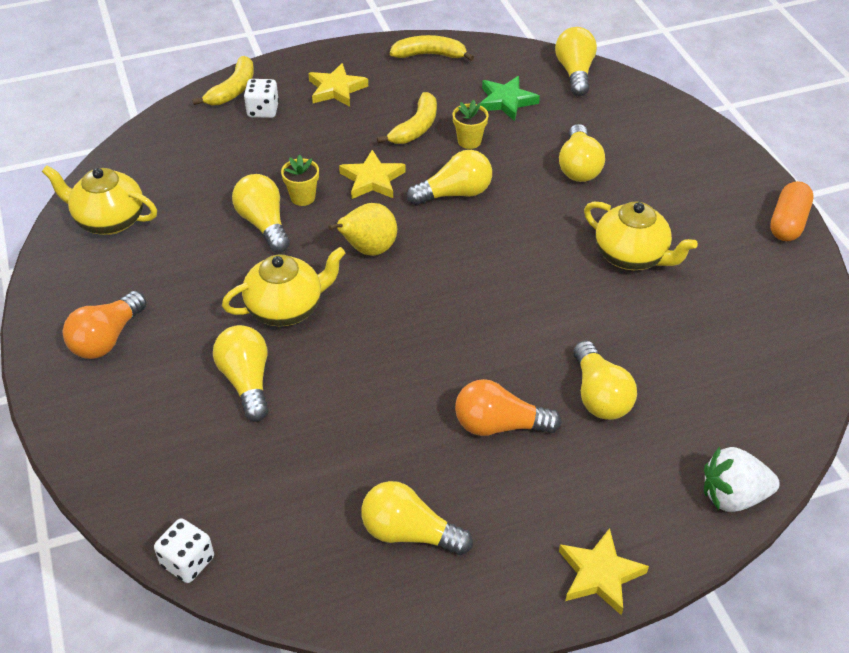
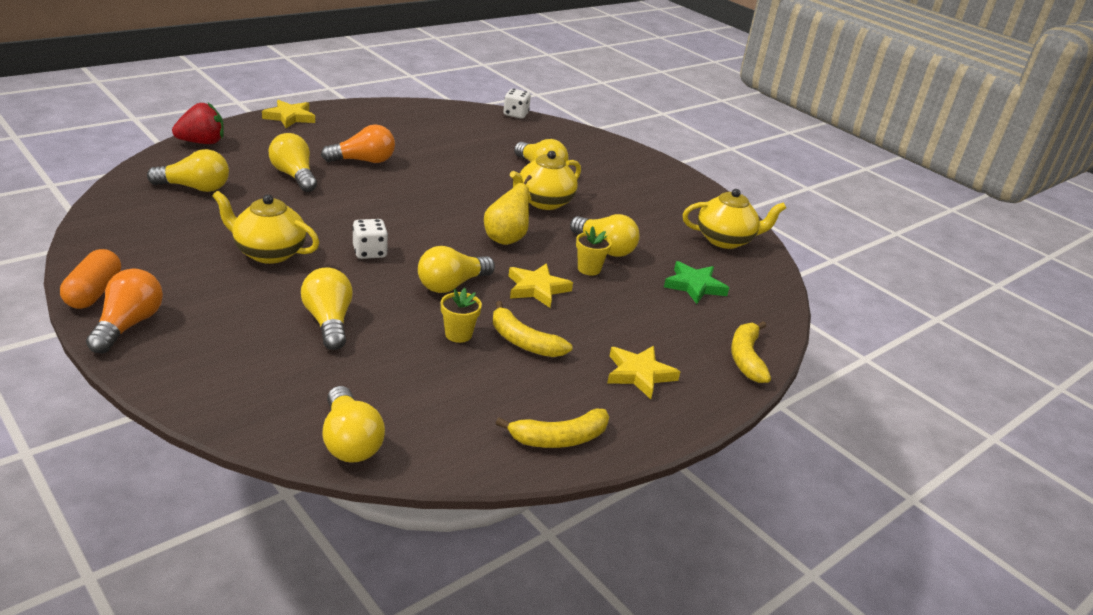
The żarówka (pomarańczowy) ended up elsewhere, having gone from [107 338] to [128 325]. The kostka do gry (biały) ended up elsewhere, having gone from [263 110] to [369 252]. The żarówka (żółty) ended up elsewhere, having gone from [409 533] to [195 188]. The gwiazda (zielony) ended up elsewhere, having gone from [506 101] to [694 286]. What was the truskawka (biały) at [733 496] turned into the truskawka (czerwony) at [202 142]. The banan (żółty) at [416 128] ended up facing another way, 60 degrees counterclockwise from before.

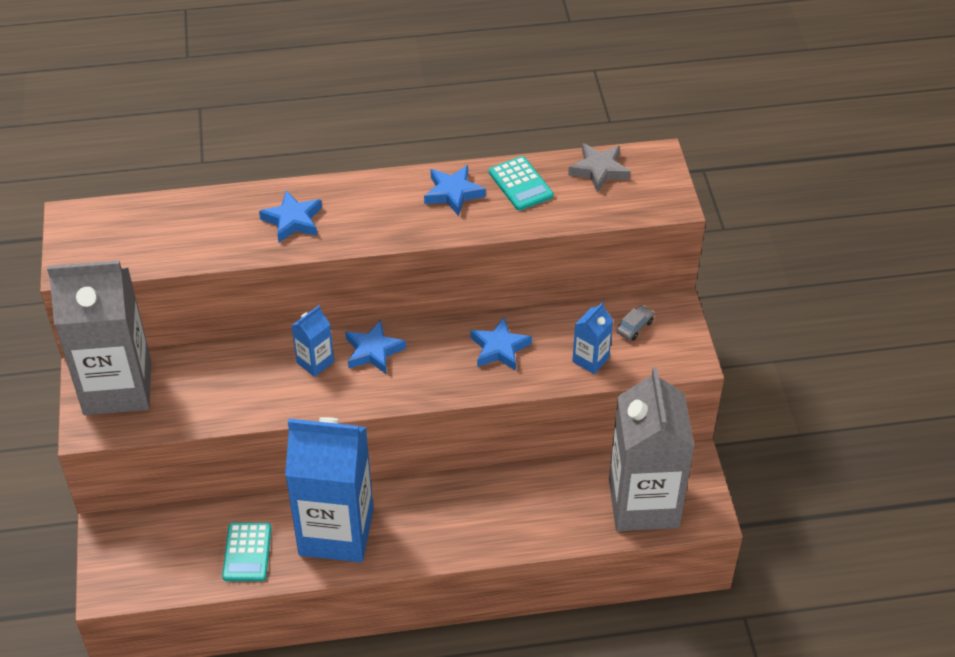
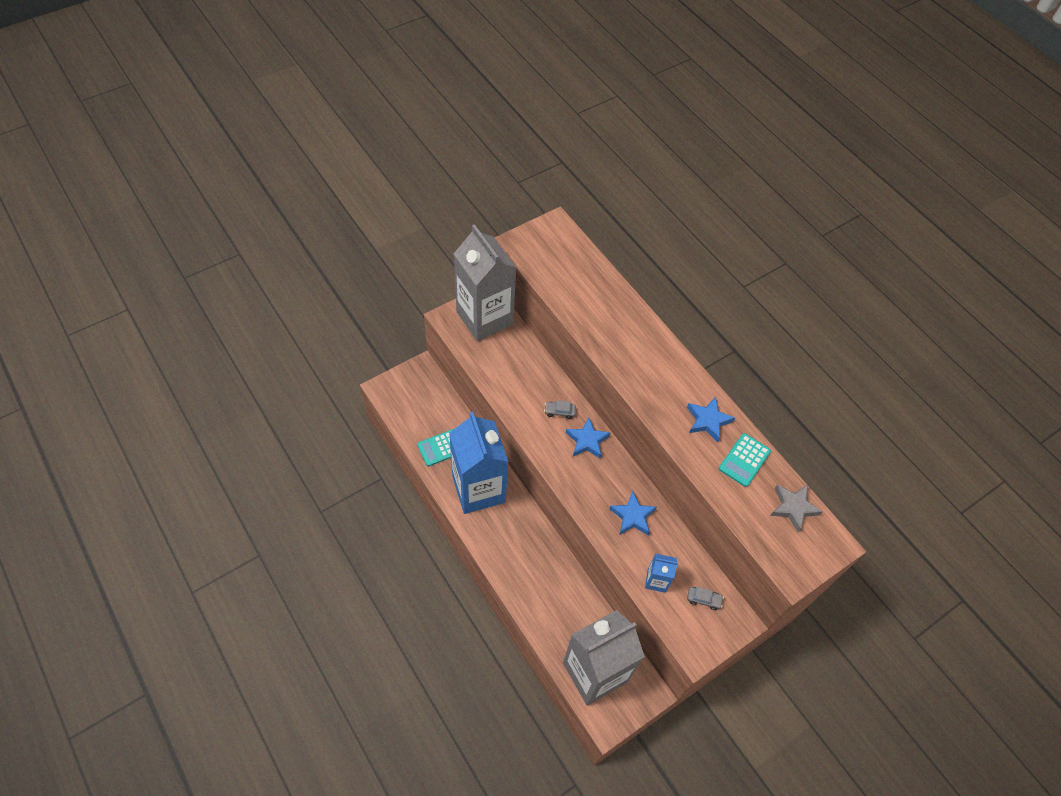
The second view lost the gwiazda (niebieski) at [293 220]. Where the karton mleka (niebieski) stood at [315 362], the samochód (szary) came to stand at [559 412].

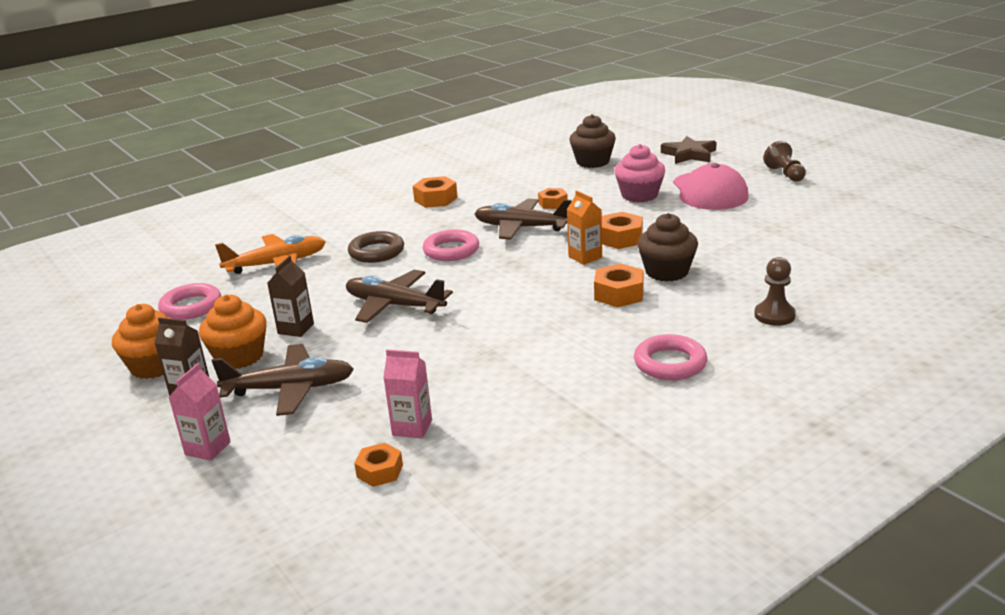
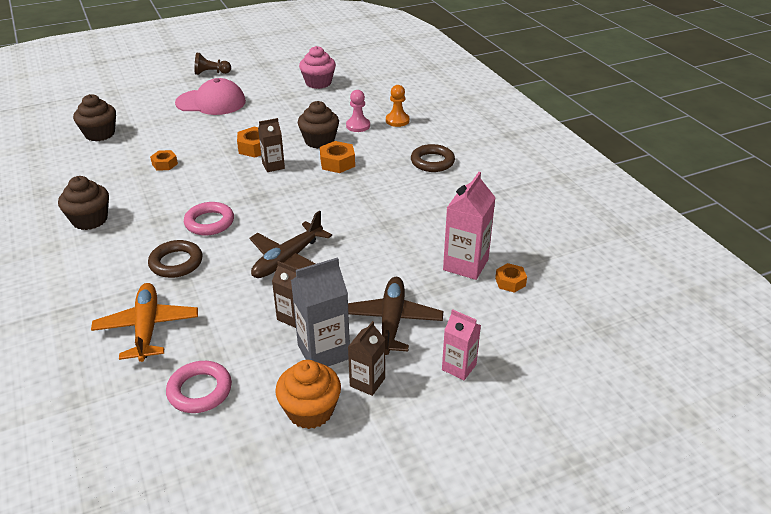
The second view lost the samolot (brązowy) at [521 227]. The second view lost the gwiazda (brązowy) at [689 154]. The second view gained the pionek (różowy) at [358 126]. The muffinka (różowy) ended up elsewhere, having gone from [639 195] to [318 83]. Where the muffinka (pomarańczowy) stood at [239 356], the karton mleka (szary) came to stand at [323 352]. Where the nakrętka (pomarańczowy) stood at [436 199], the muffinka (brązowy) came to stand at [90 220]. What was the karton mleka (pomarańczowy) at [585 257] turned into the karton mleka (brązowy) at [273 166]. What was the pierścień (różowy) at [670 363] turned into the pierścień (brązowy) at [432 162]. What was the pionek (brązowy) at [774 315] turned into the pionek (pomarańczowy) at [397 120]. The size of the karton mleka (różowy) at [412 427] changed by a factor of 1.61.

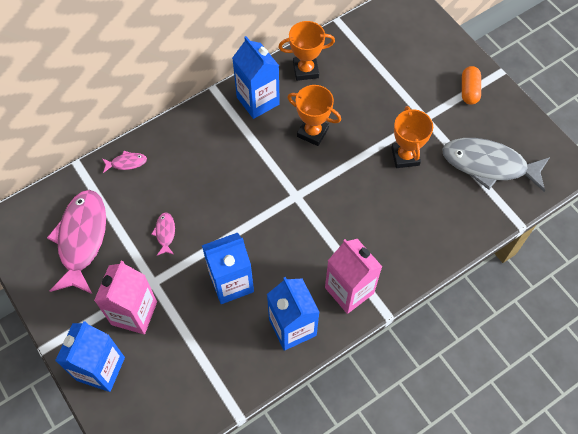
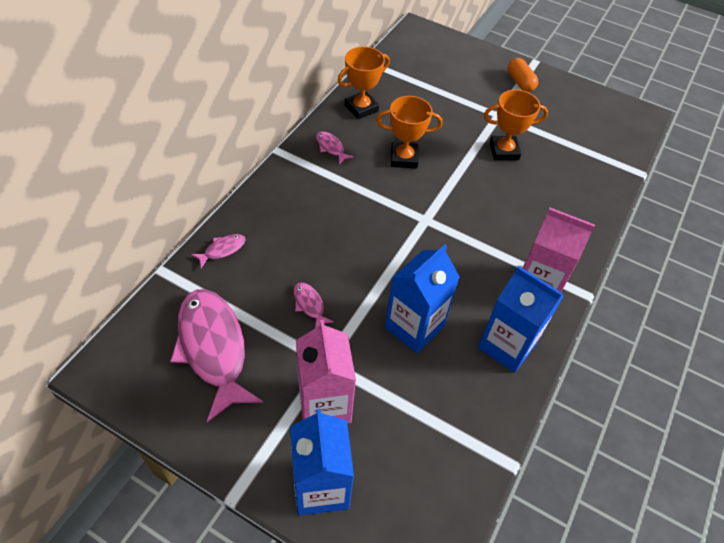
The second view lost the ryba (szary) at [489 165]. Where the karton mleka (niebieski) stood at [258 101], the ryba (różowy) came to stand at [331 147]. The puchar (pomarańczowy) at [405 156] ended up facing another way, 60 degrees counterclockwise from before.

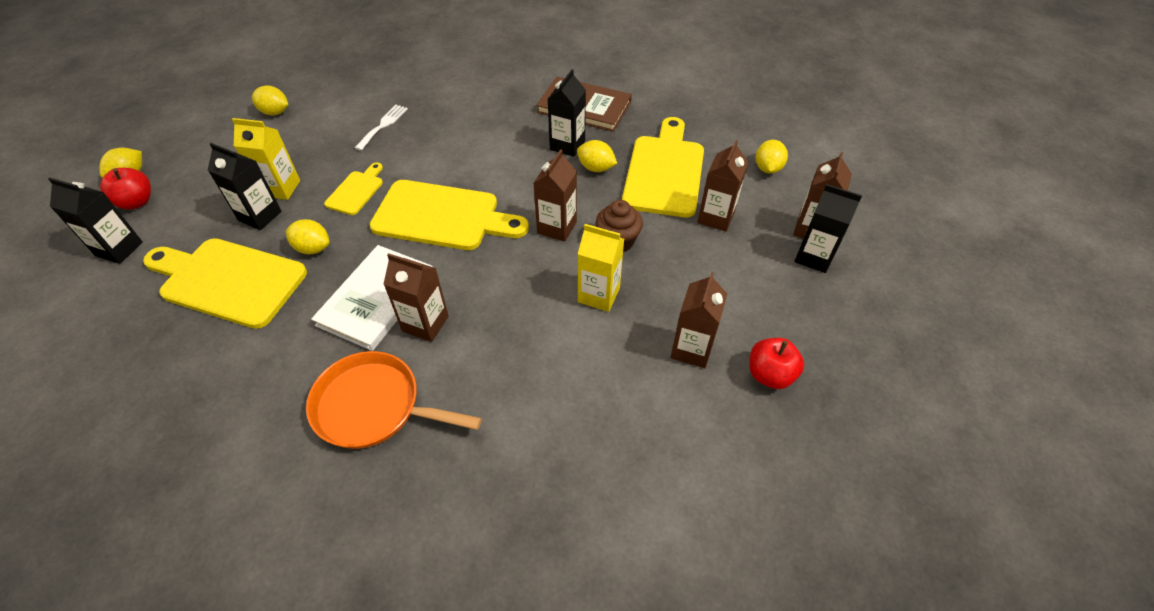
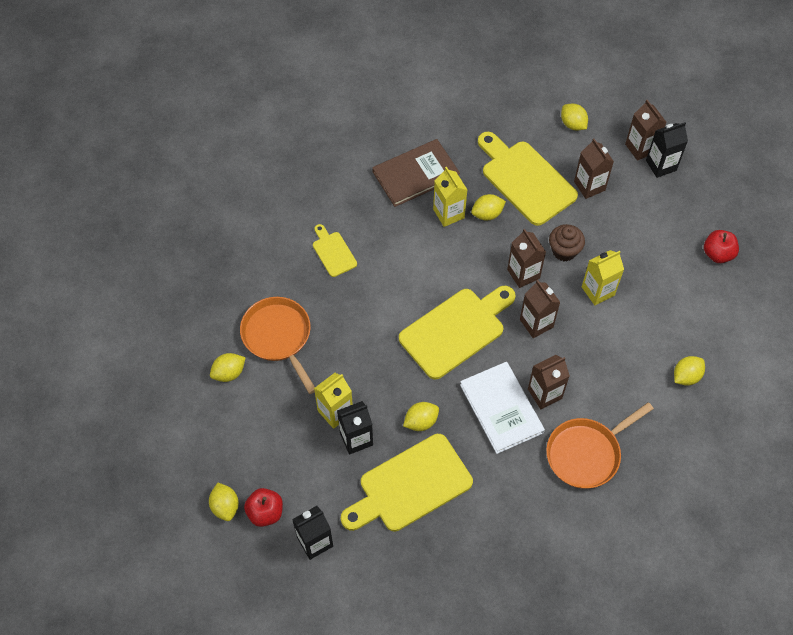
The second view lost the widelec (biały) at [383 125]. The second view gained the patelnia (pomarańczowy) at [278 337]. The second view gained the cytryna (żółty) at [686 376]. The deska do krojenia (żółty) ended up elsewhere, having gone from [356 191] to [333 252]. The karton mleka (brązowy) ended up elsewhere, having gone from [691 349] to [536 323]. What was the karton mleka (czarny) at [567 145] turned into the karton mleka (żółty) at [448 213].

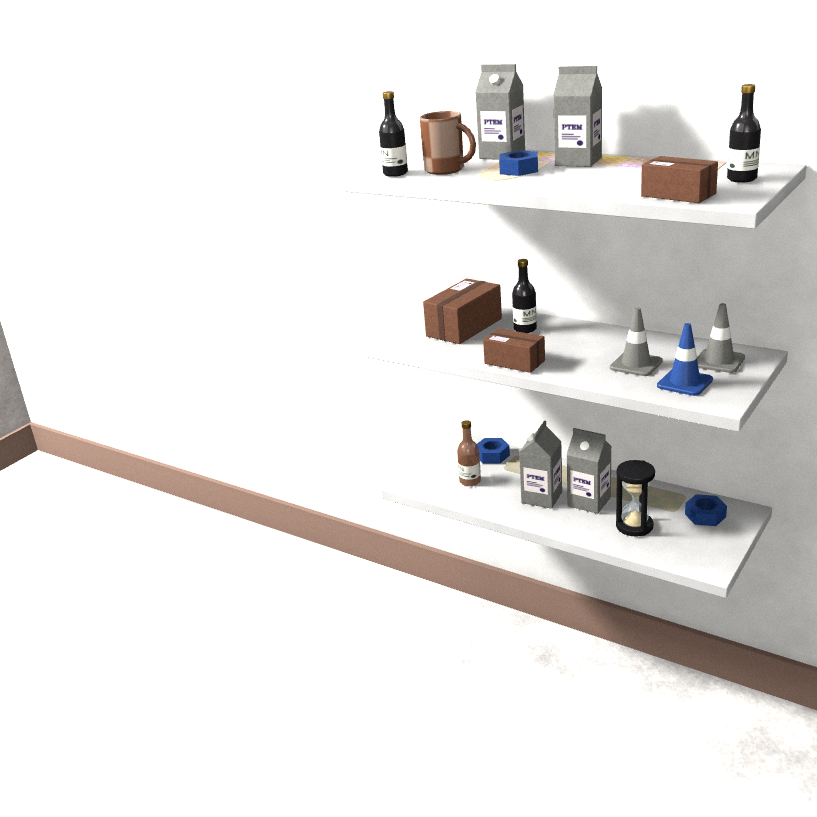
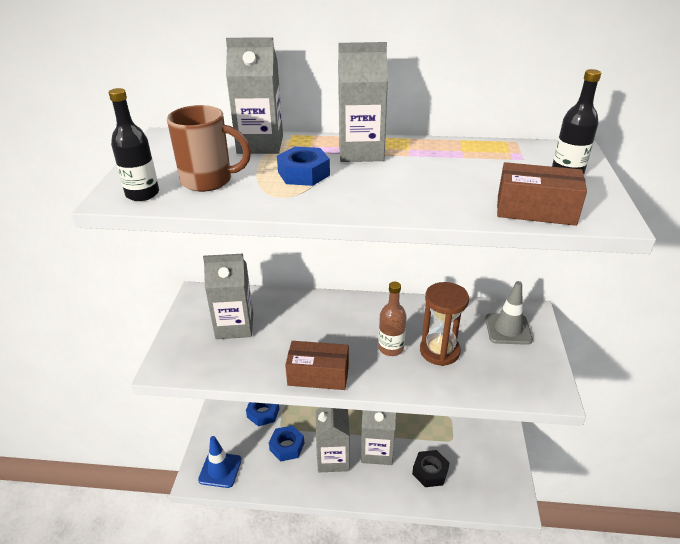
The second view lost the butelka (czarny) at [525 329]. The butelka (brązowy) ended up elsewhere, having gone from [470 481] to [391 348]. The pachołek (niebieski) ended up elsewhere, having gone from [684 383] to [220 470]. The nakrętka (niebieski) ended up elsewhere, having gone from [705 515] to [287 446]. Where the pudełko (brązowy) stood at [464 327], the karton mleka (szary) came to stand at [234 326]. Where the pachołek (szary) stood at [636 364], the klepsydra (brązowy) came to stand at [439 351]. Where the klepsydra (czarny) stood at [634 526], the nakrętka (czarny) came to stand at [430 472].

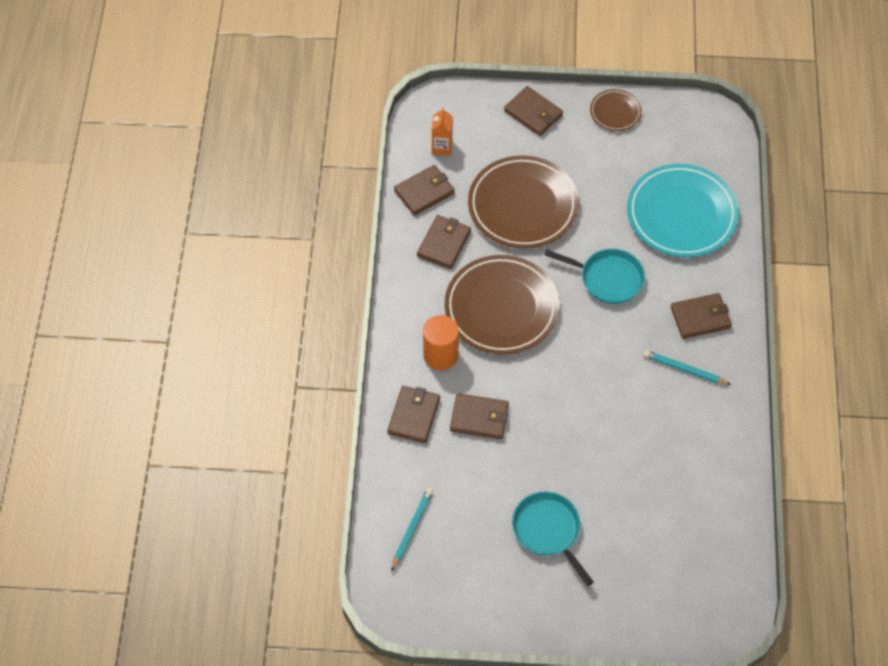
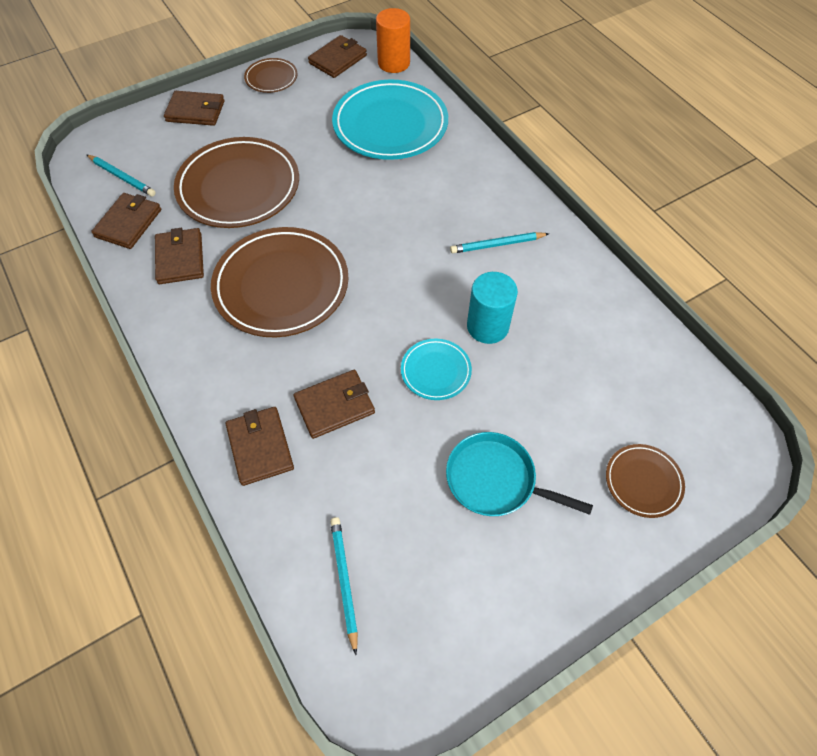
The second view lost the patelnia (turkusowy) at [608 278]. The second view gained the talerz (turkusowy) at [436 371]. The second view gained the walec (turkusowy) at [487 326]. The second view gained the talerz (brązowy) at [643 482]. The walec (pomarańczowy) ended up elsewhere, having gone from [440 355] to [394 63]. The portfel (brązowy) ended up elsewhere, having gone from [700 317] to [338 59]. Where the karton mleka (pomarańczowy) stood at [442 147], the ołówek (turkusowy) came to stand at [122 177].

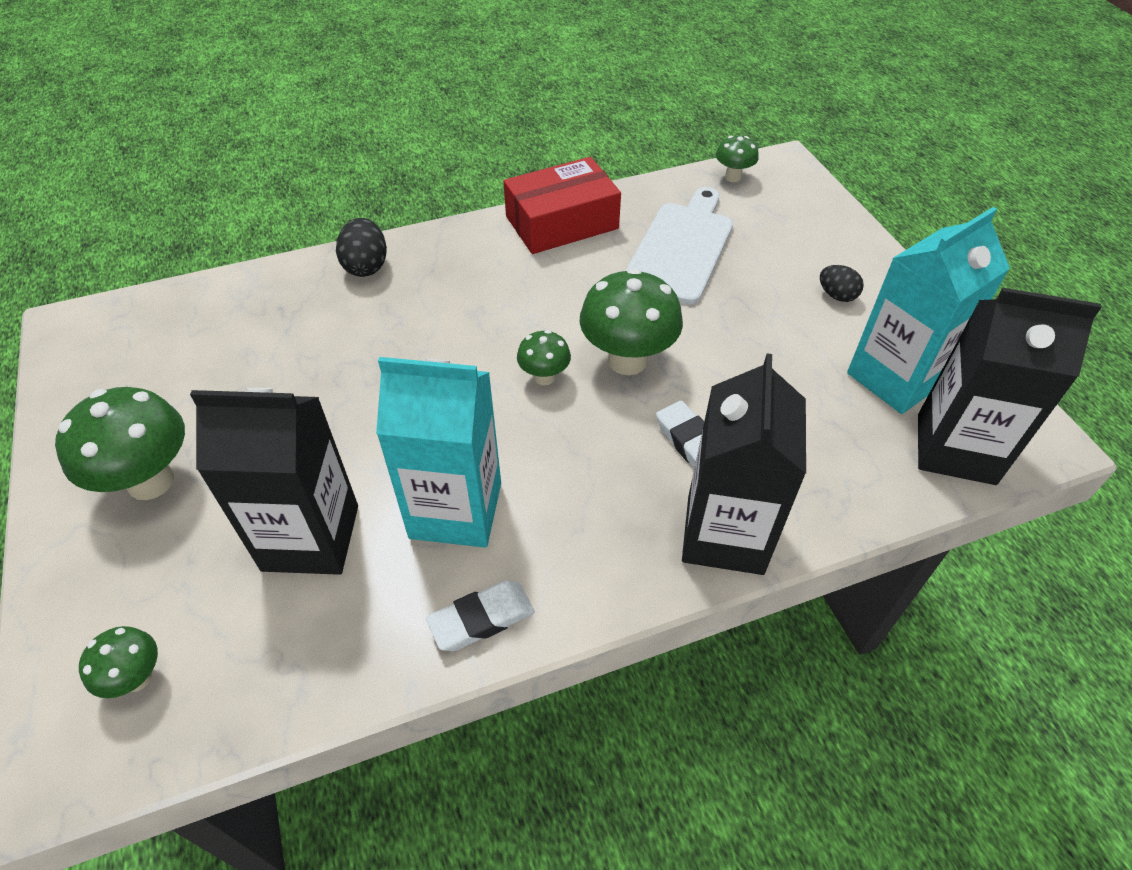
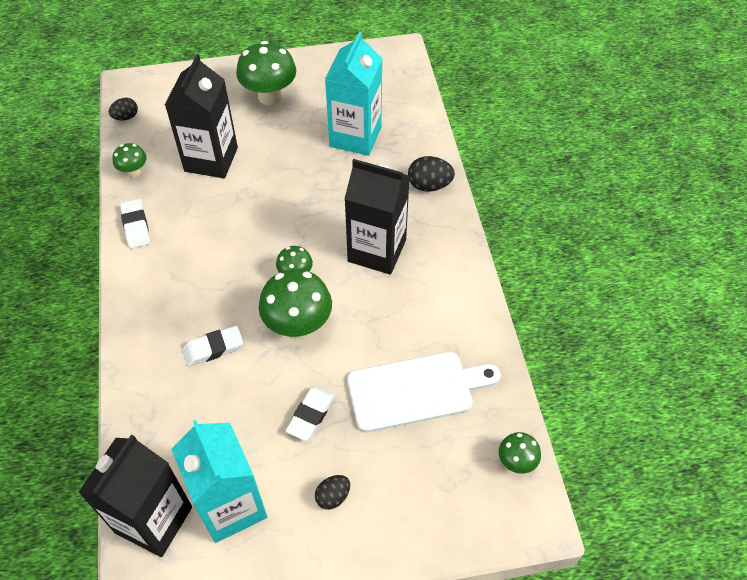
The second view lost the pudełko (czerwony) at [562 222]. The second view gained the jajko (czarny) at [126 117]. The second view gained the gumka do mazania (biały) at [311 415]. The grzyb (zielony) ended up elsewhere, having gone from [137 678] to [134 172]. The karton mleka (turkusowy) ended up elsewhere, having gone from [456 510] to [355 136]. The karton mleka (czarny) ended up elsewhere, having gone from [725 534] to [377 250]. The deska do krojenia (biały) at [681 248] ended up facing another way, 45 degrees counterclockwise from before.

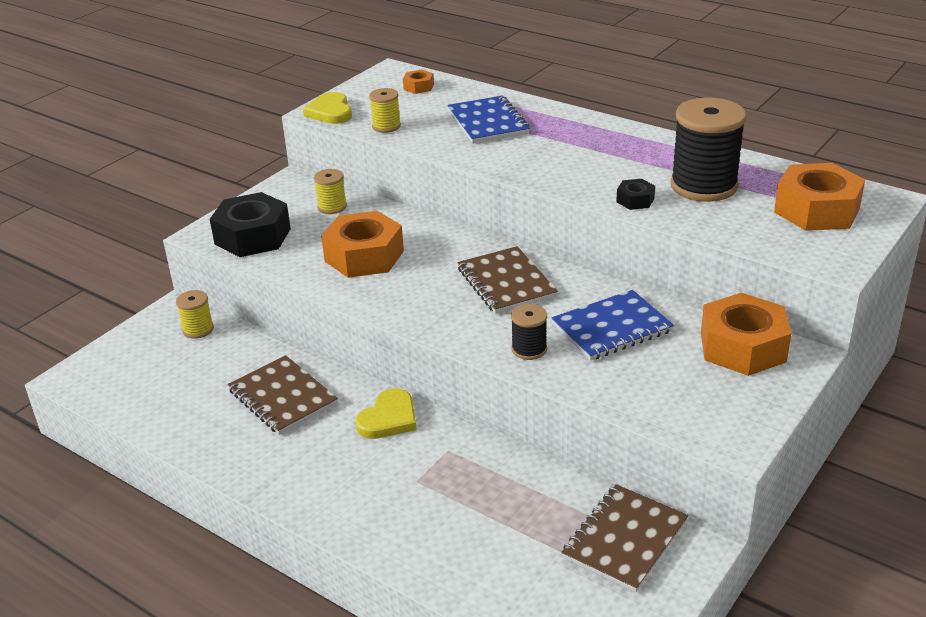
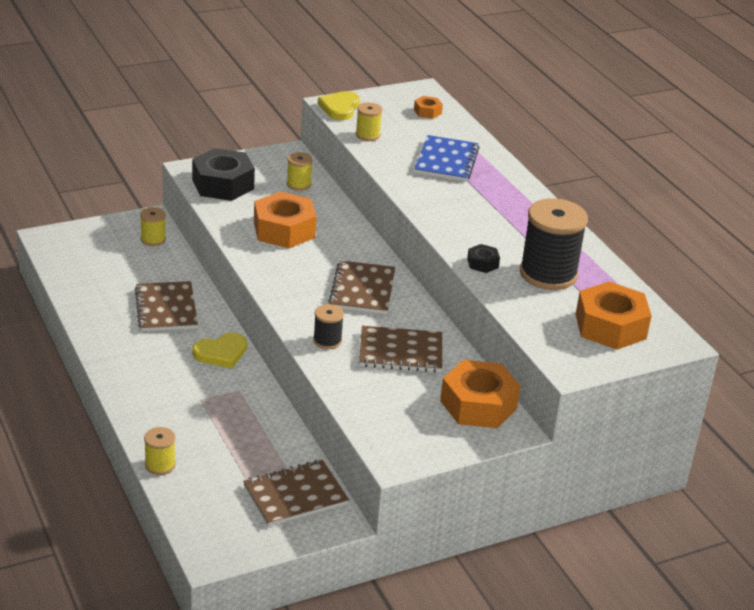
The second view gained the szpulka (żółty) at [160 465]. What was the zeszyt (niebieski) at [612 328] turned into the zeszyt (brązowy) at [400 352].

